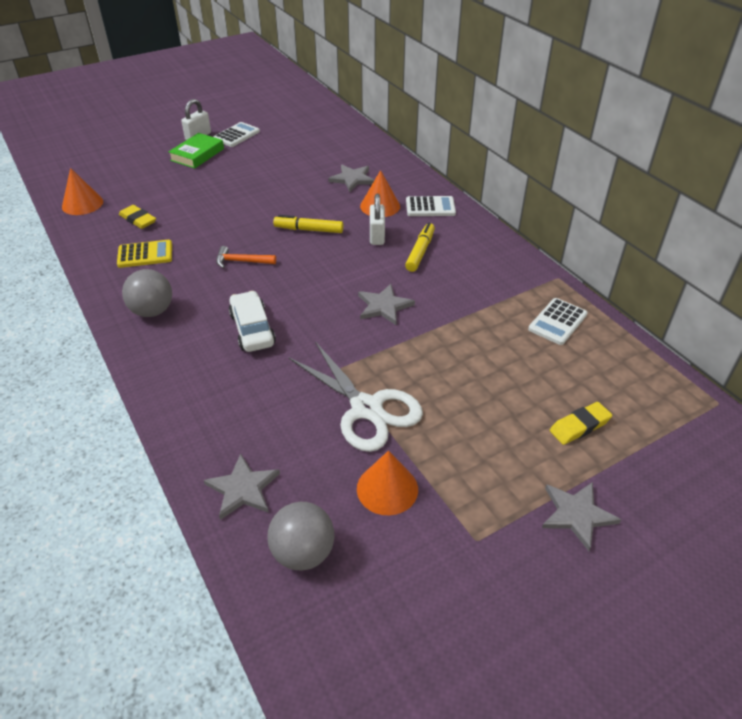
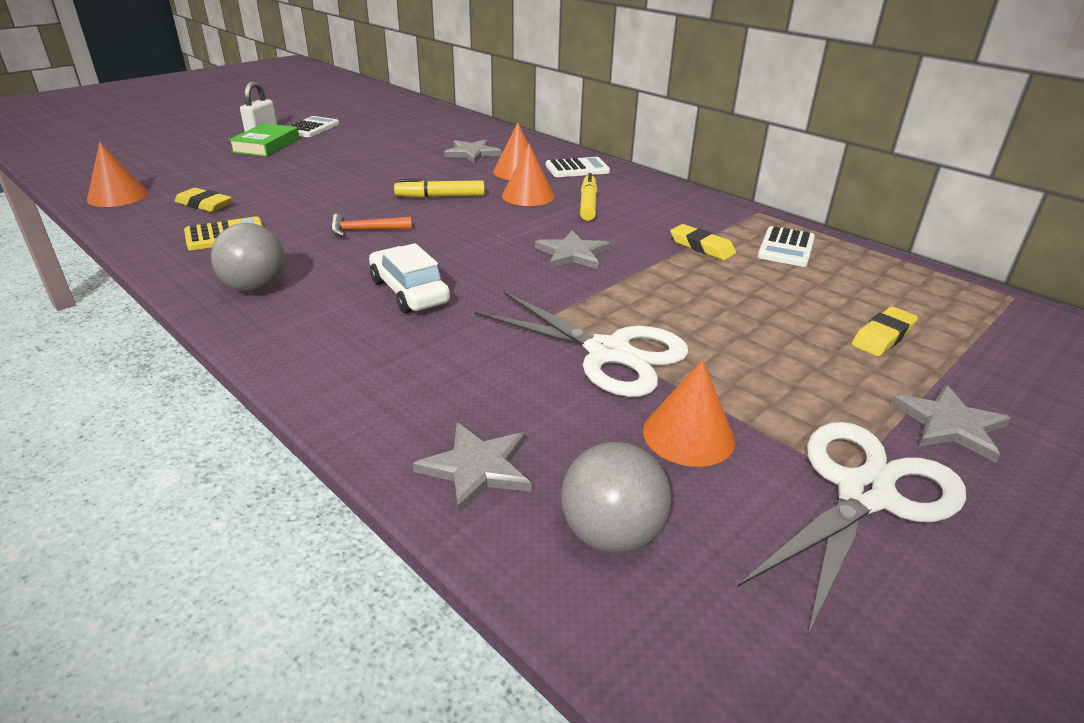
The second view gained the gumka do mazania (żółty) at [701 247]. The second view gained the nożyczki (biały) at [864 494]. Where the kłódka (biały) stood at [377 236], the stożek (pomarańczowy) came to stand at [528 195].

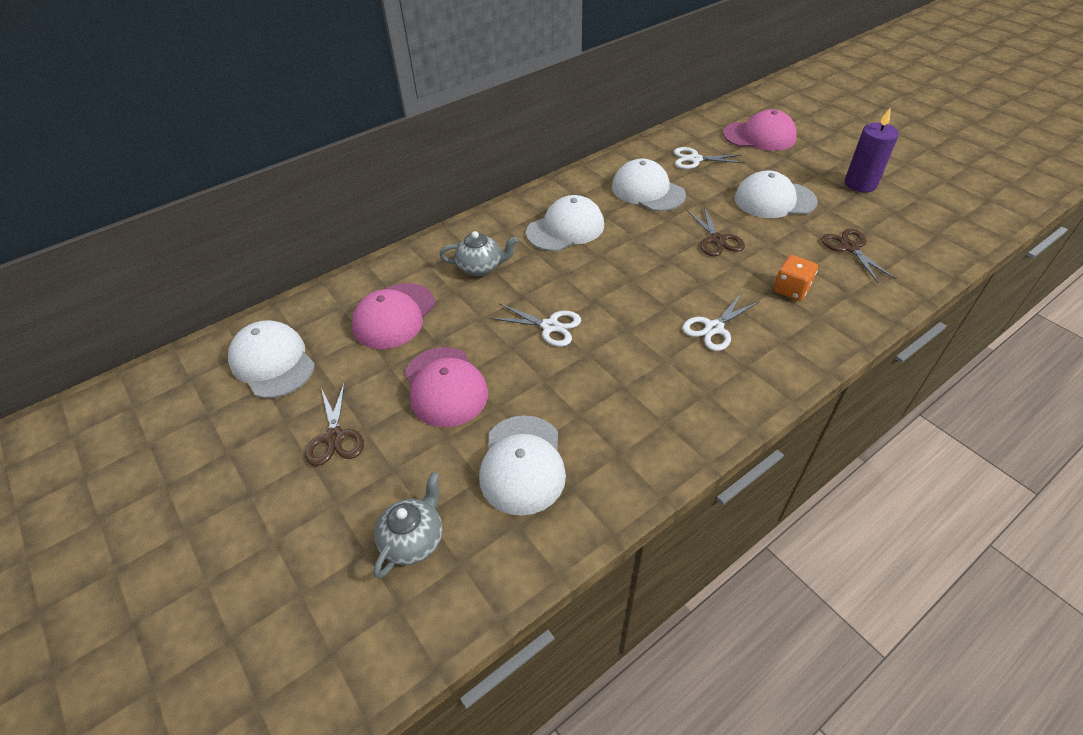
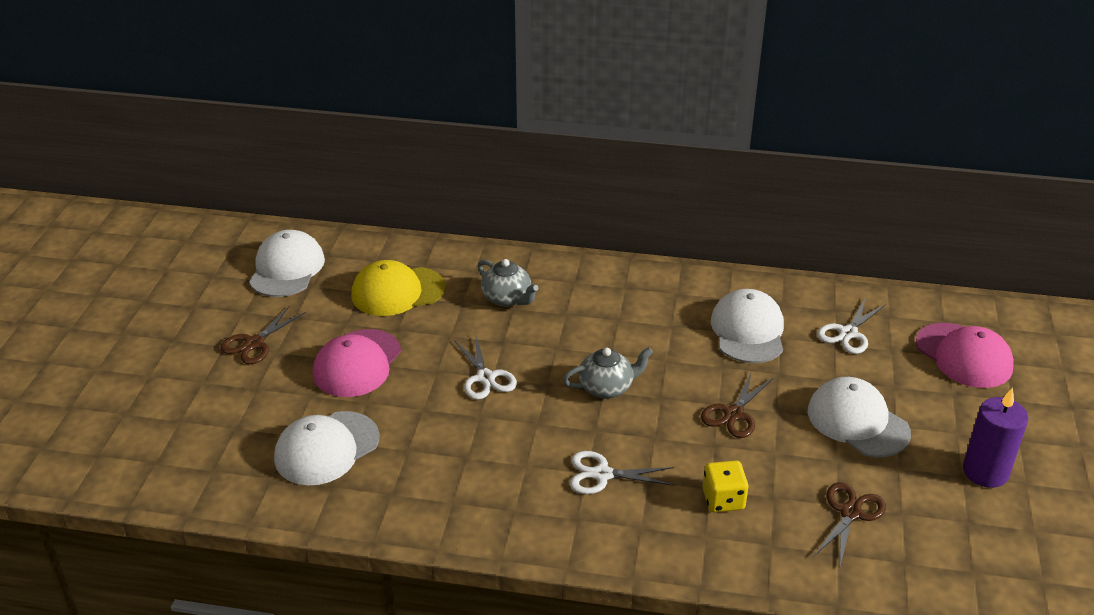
The second view lost the czapka (biały) at [565 228]. The imbryk (szary) ended up elsewhere, having gone from [414 540] to [607 388]. What was the czapka (różowy) at [394 316] turned into the czapka (żółty) at [397 291]. What was the kostka do gry (pomarańczowy) at [791 289] turned into the kostka do gry (żółty) at [723 499]. The nożyczki (biały) at [695 159] ended up facing another way, 105 degrees counterclockwise from before.

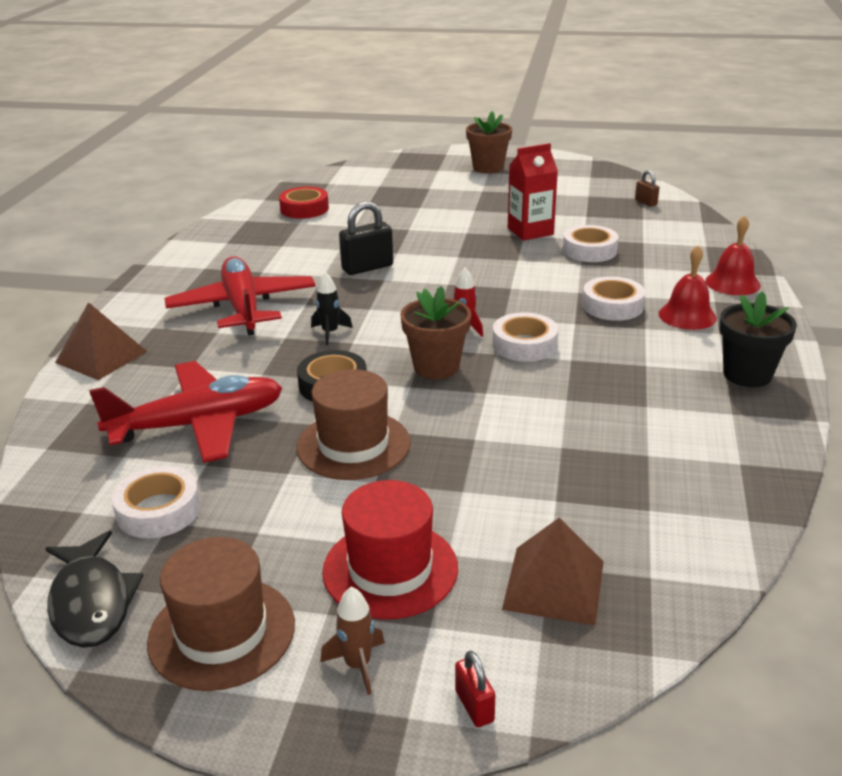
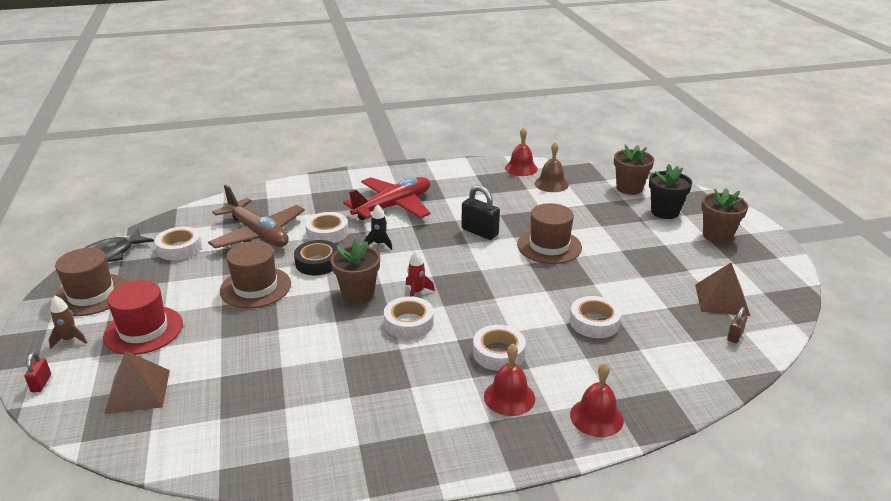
The second view lost the karton mleka (czerwony) at [530 231]. The second view gained the taśma klejąca (biały) at [327 233]. The second view gained the dzwonek (czerwony) at [521 168]. The second view gained the kapelusz (brązowy) at [549 246]. The second view gained the doniczka (brązowy) at [629 188]. The piramida (brązowy) ended up elsewhere, having gone from [101 357] to [721 299]. The doniczka (czarny) ended up elsewhere, having gone from [747 374] to [664 212]. Where the taśma klejąca (czerwony) stood at [304 209], the dzwonek (brązowy) came to stand at [551 184]. What was the samolot (czerwony) at [198 424] turned into the samolot (brązowy) at [258 234]. The kłódka (czerwony) at [474 706] ended up facing another way, 45 degrees counterclockwise from before.

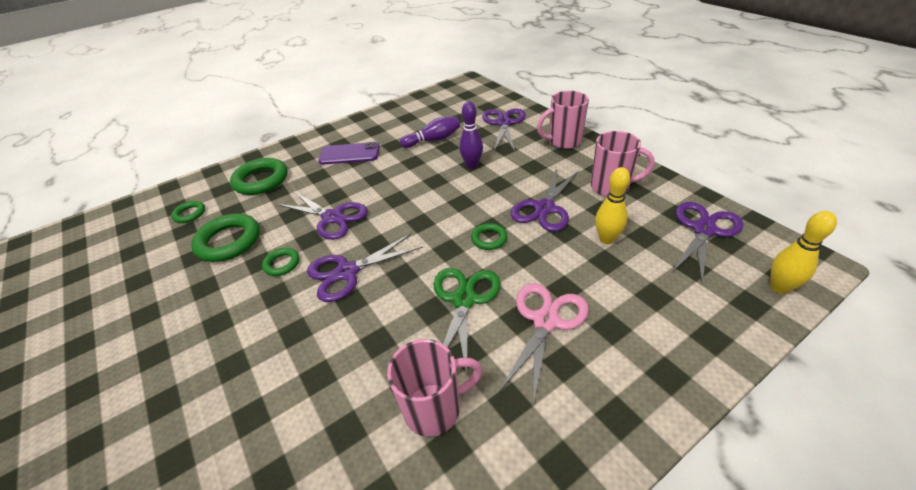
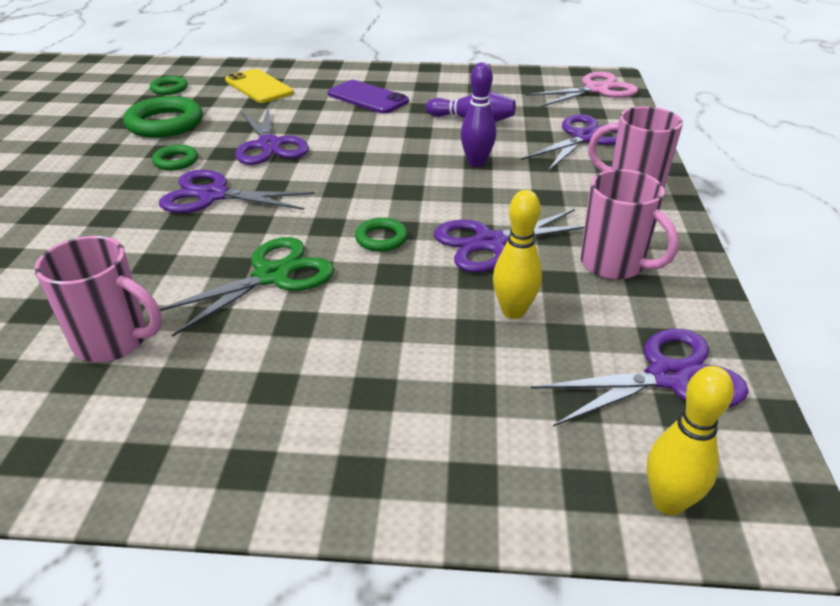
The nożyczki (różowy) ended up elsewhere, having gone from [546 321] to [596 90]. Where the pierścień (zielony) stood at [261 180], the telefon (żółty) came to stand at [259 87].

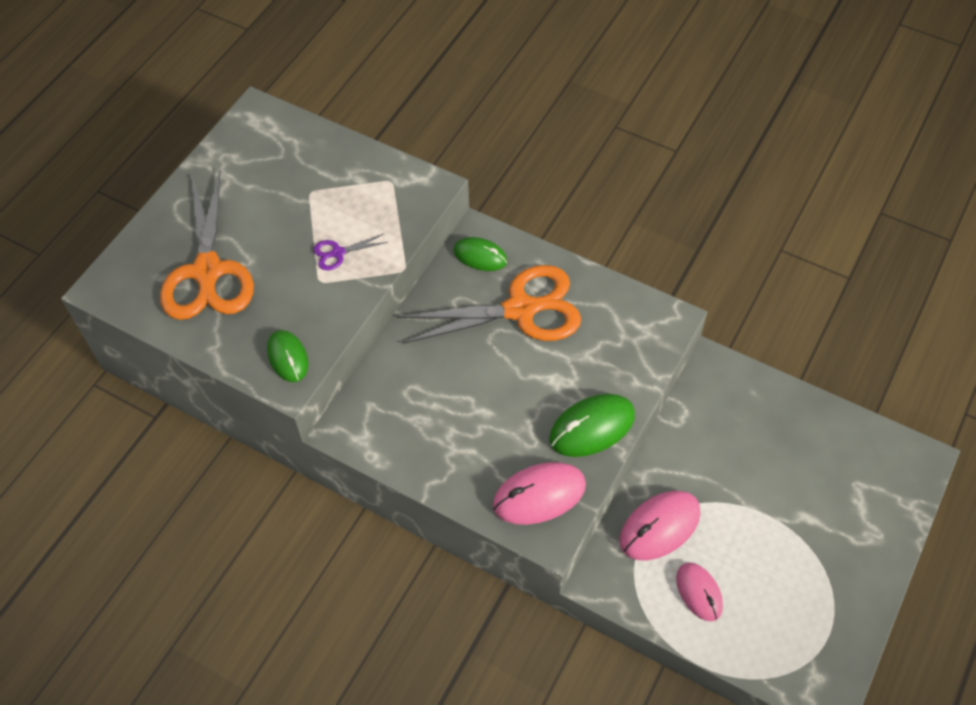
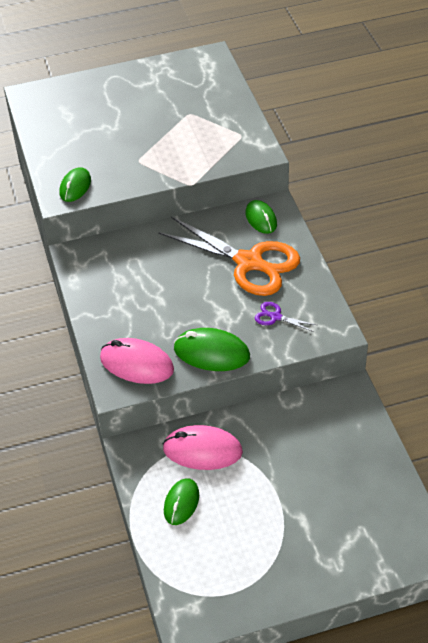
The second view lost the nożyczki (pomarańczowy) at [207 272]. The nożyczki (fioletowy) ended up elsewhere, having gone from [338 253] to [275 317]. What was the myszka (różowy) at [699 592] turned into the myszka (zielony) at [181 503].

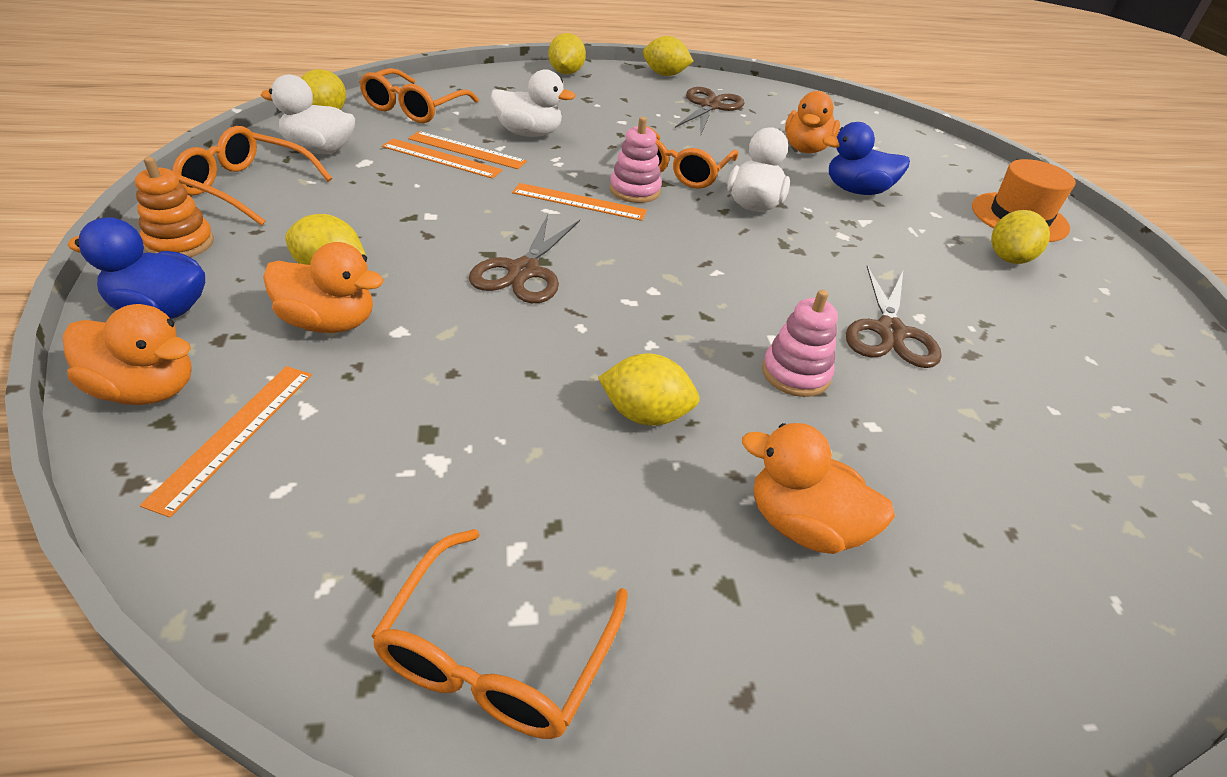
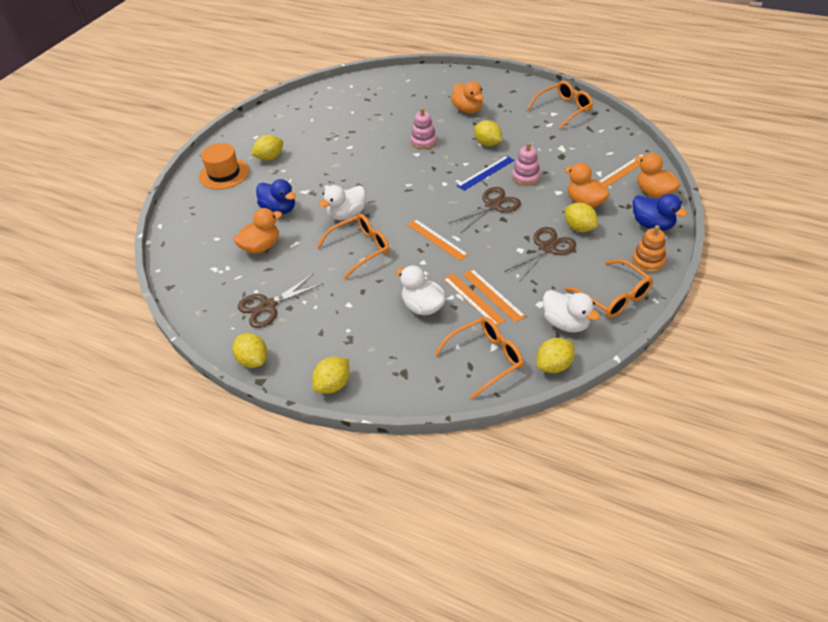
The second view gained the linijka (niebieski) at [485 173]. The zabawka nakładanka (różowy) ended up elsewhere, having gone from [635 190] to [526 177]. The nożyczki (brązowy) ended up elsewhere, having gone from [890 332] to [547 248].

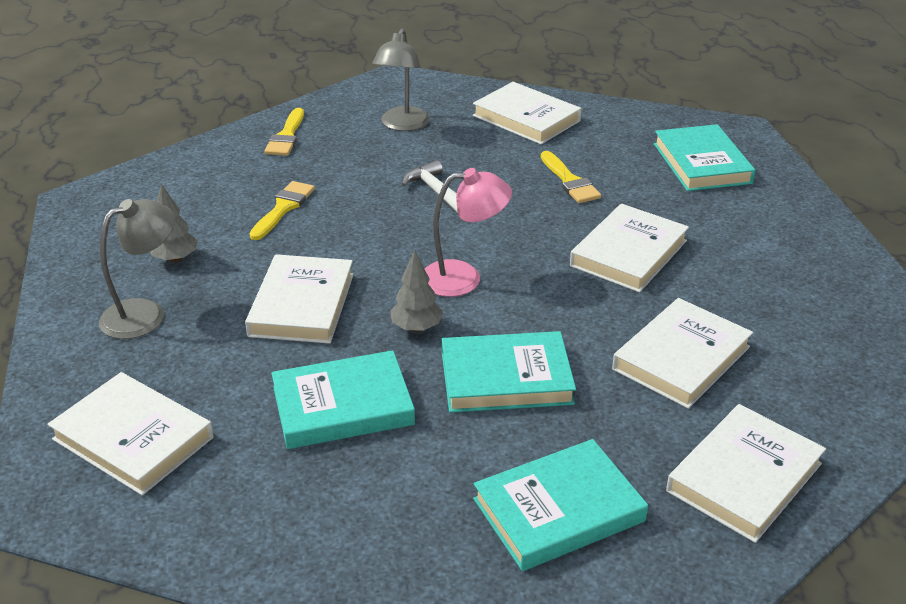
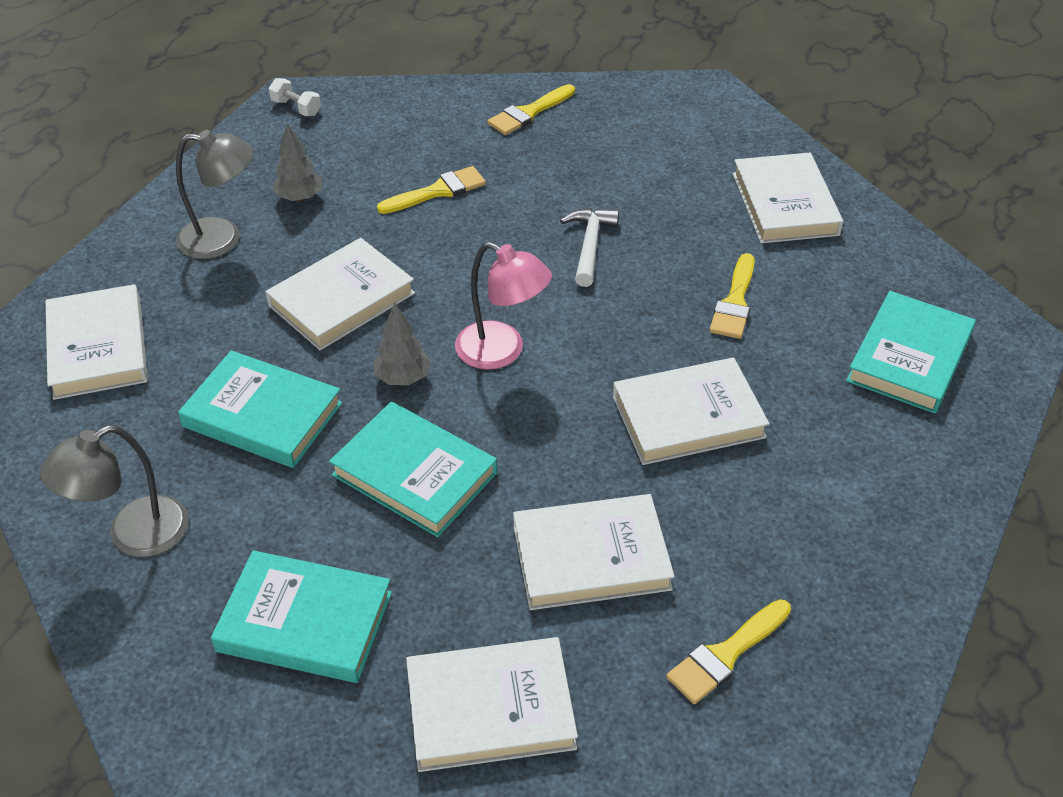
The second view gained the hantel (biały) at [296 108]. The second view gained the pędzel (żółty) at [726 654]. The lampka (szary) ended up elsewhere, having gone from [402 125] to [133 535].

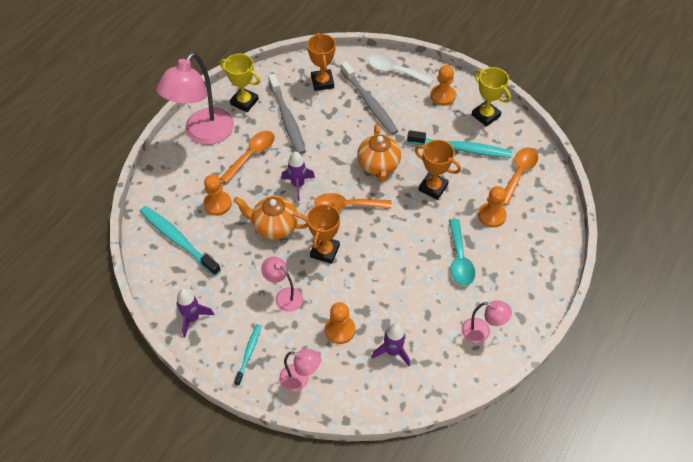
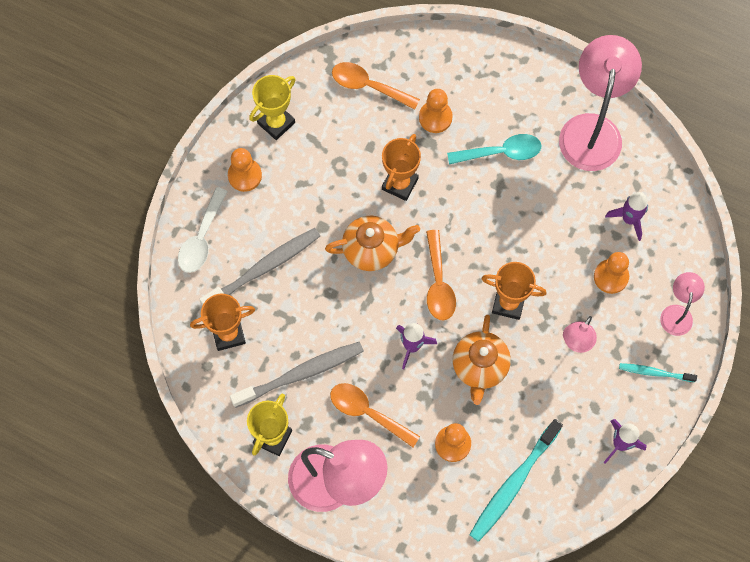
The second view lost the szczoteczka do zębów (turkusowy) at [460 149]. The size of the lampka (różowy) at [482 332] changed by a factor of 2.02.

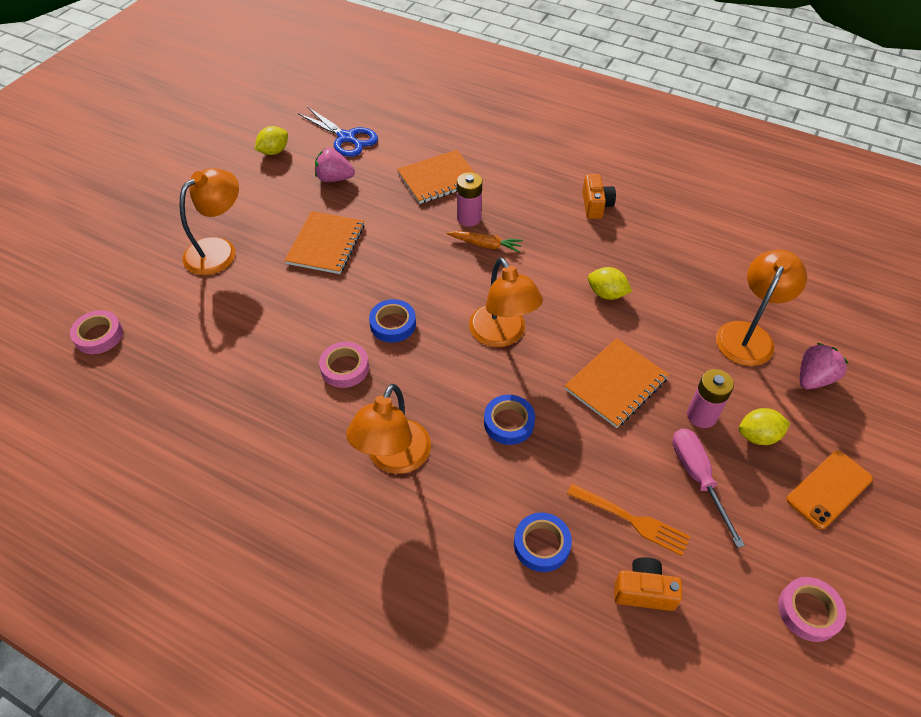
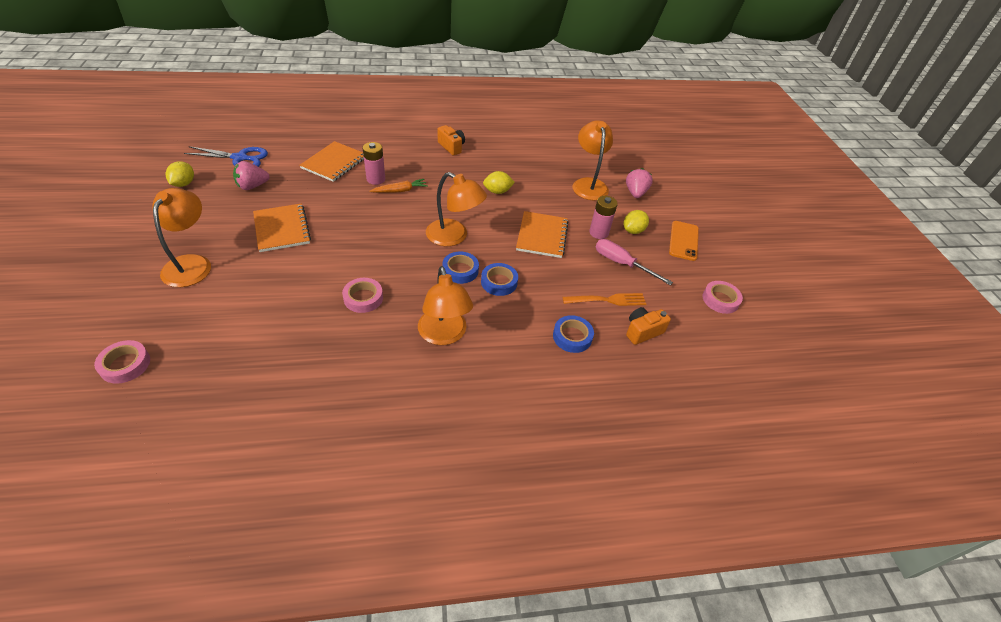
The taśma klejąca (niebieski) ended up elsewhere, having gone from [393 324] to [460 270].

